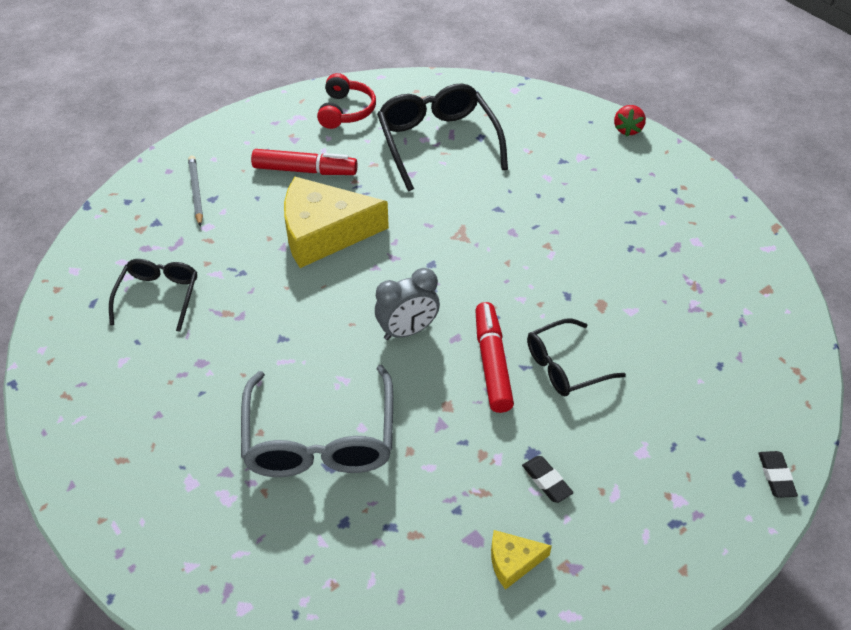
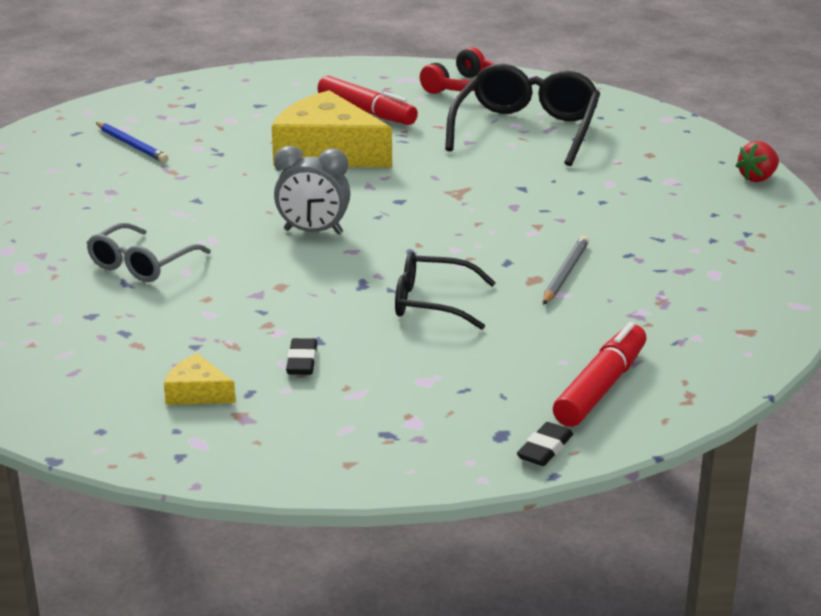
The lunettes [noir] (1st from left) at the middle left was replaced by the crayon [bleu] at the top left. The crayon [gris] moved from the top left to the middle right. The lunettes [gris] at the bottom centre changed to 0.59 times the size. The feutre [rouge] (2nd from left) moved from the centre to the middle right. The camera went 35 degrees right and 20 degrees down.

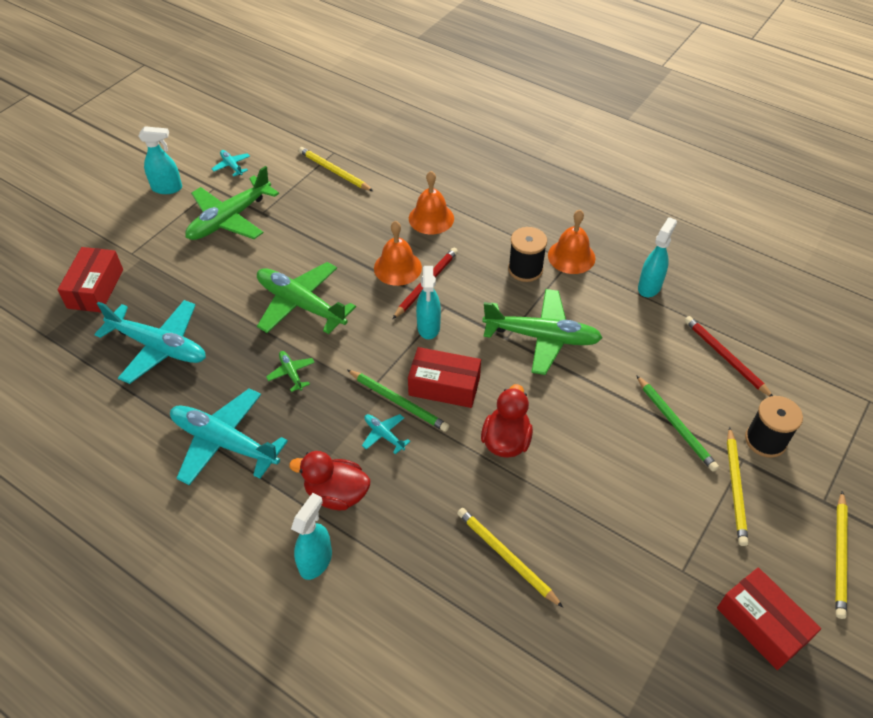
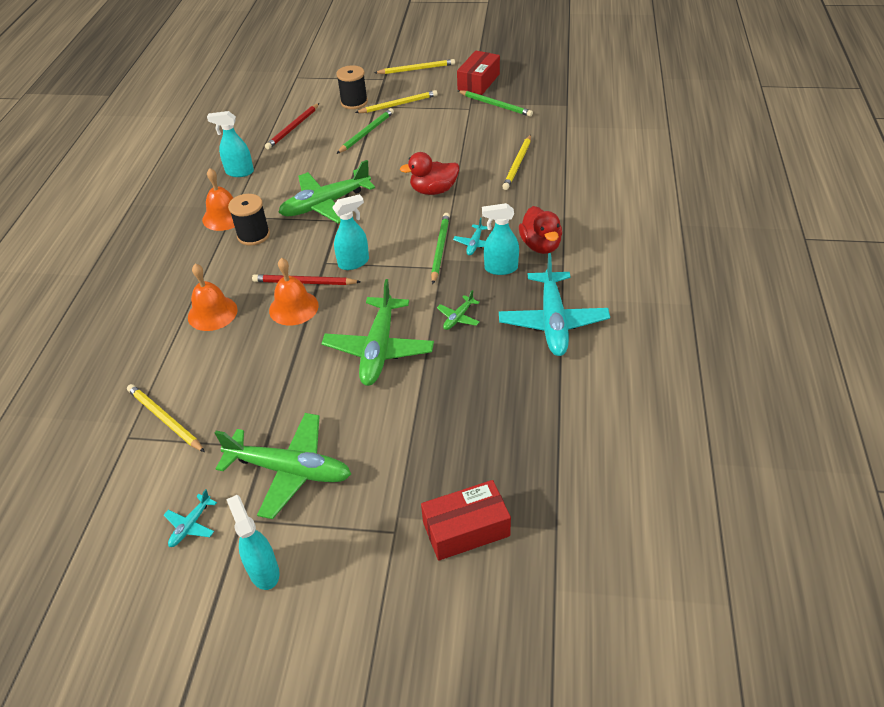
The avion [turquoise] (1st from left) at the middle left disappeared. The vaporisateur [turquoise] (2nd from left in the first image) moved from the bottom centre to the centre. The crayon [jaune] (1st from left) at the top centre turned 120 degrees clockwise. The boîte [rouge] (2nd from left) at the centre disappeared. The avion [vert] (4th from left in the first image) at the centre turned 105 degrees counterclockwise. The crayon [vert] (3rd from left) at the top centre appeared. The camera went 115 degrees left and 5 degrees down.

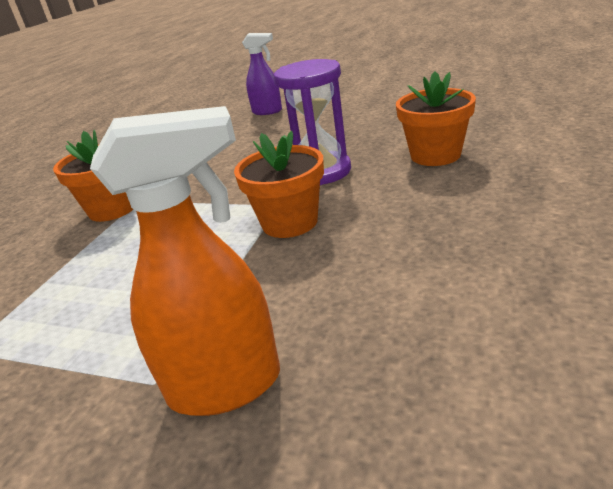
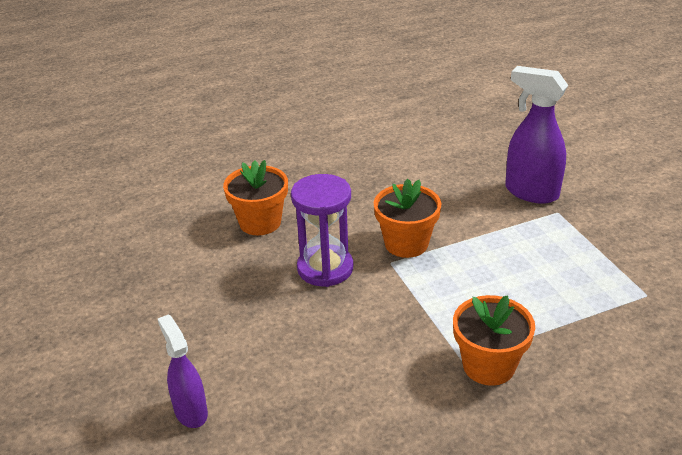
The vaporisateur [orange] at the middle left became the vaporisateur [violet] (2nd from left) at the top right. The camera went 135 degrees left and 5 degrees up.

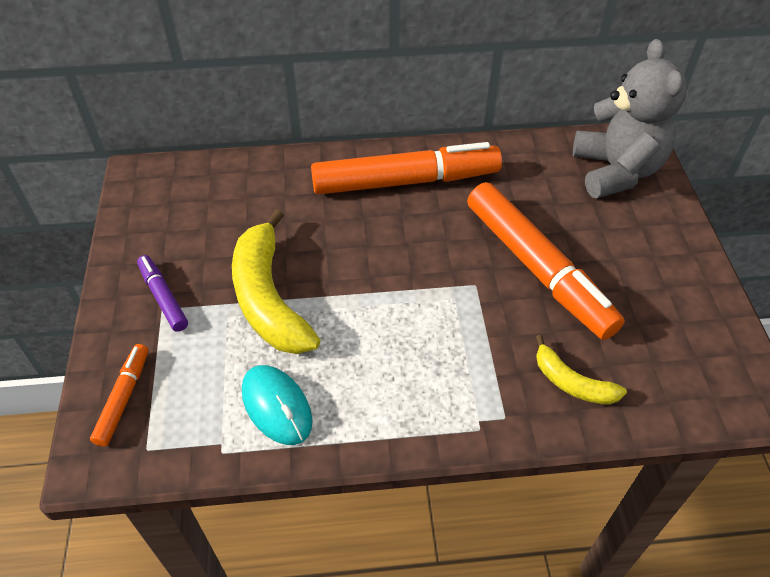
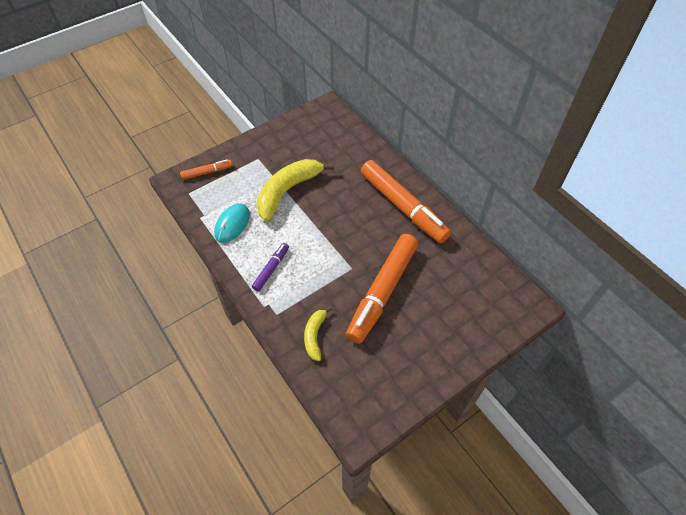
The feutre [violet] moved from the middle left to the centre. The ours en peluche [gris] at the top right disappeared. The camera went 60 degrees right and 5 degrees up.

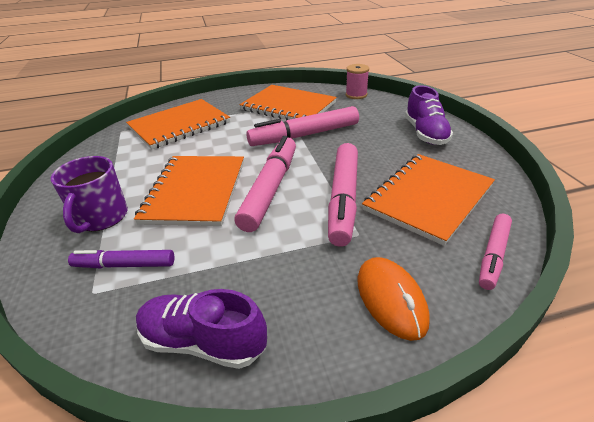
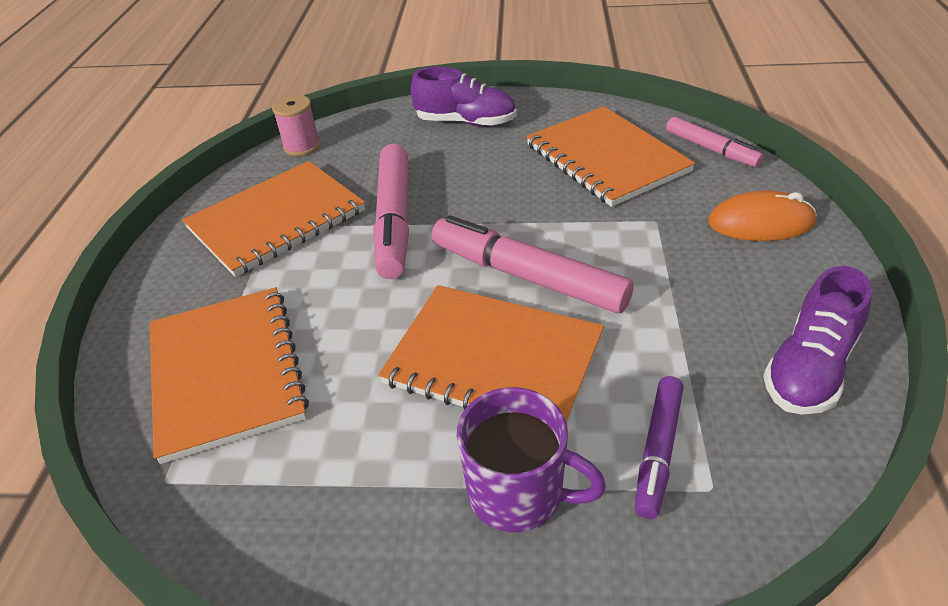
The feutre [rose] (3rd from left) at the centre disappeared. The camera went 70 degrees left and 5 degrees up.

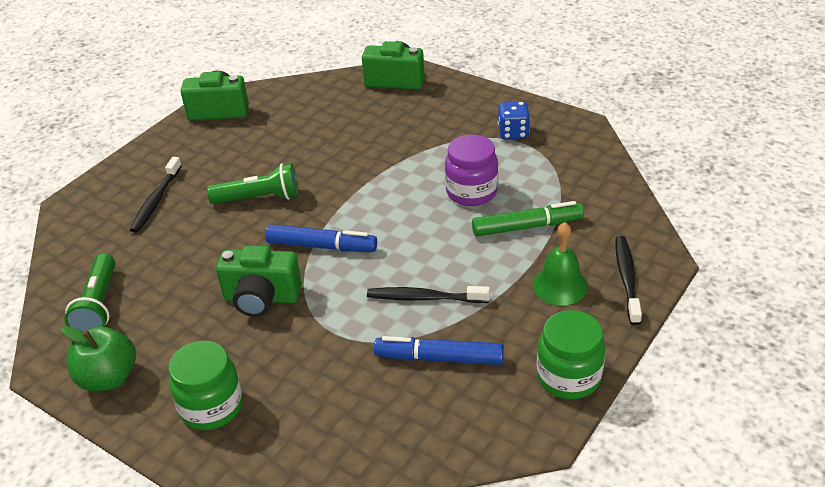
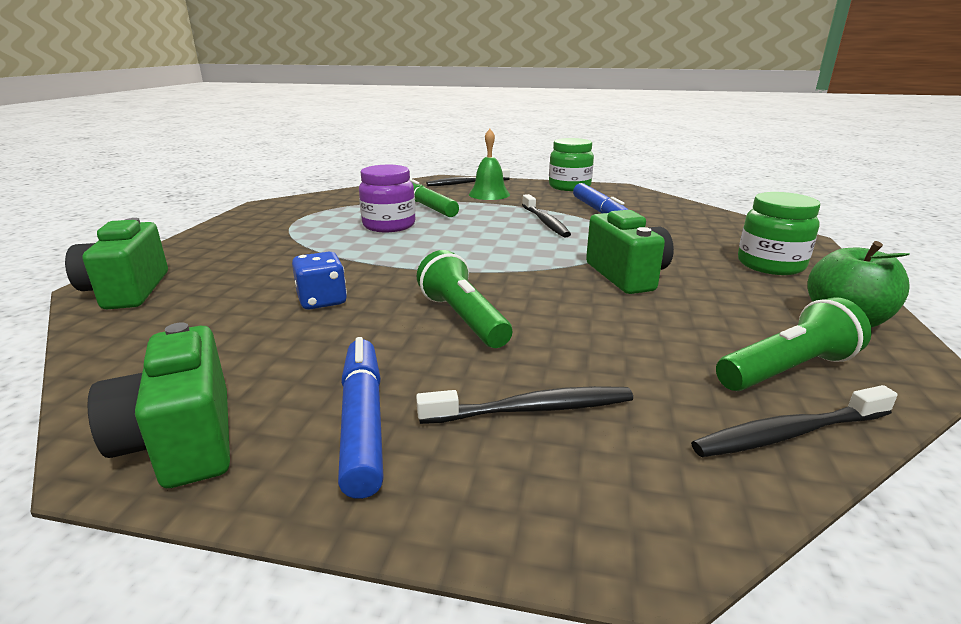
The feutre [bleu] (1st from left) moved from the centre to the bottom centre. The dé [bleu] moved from the top centre to the middle left. The brosse à dents [noir] (4th from left) at the bottom right appeared. The camera went 115 degrees left and 15 degrees down.

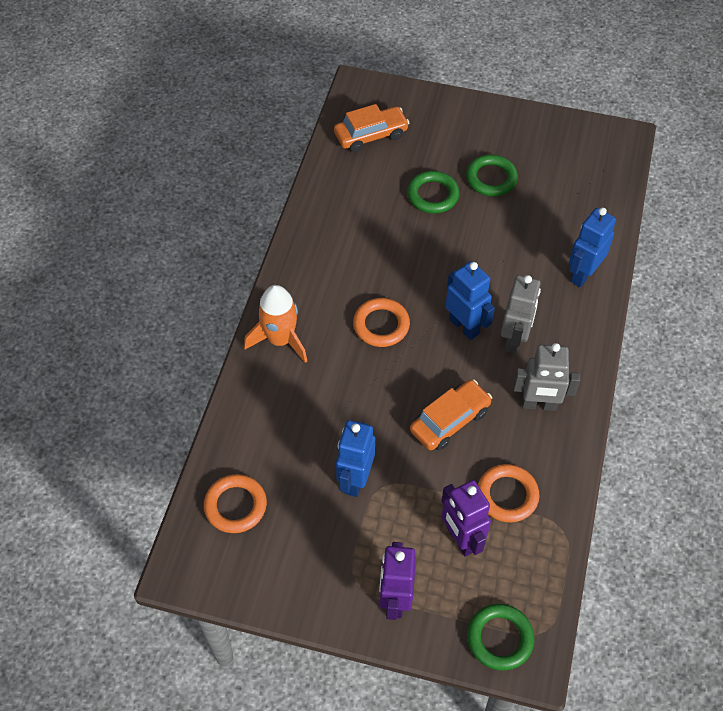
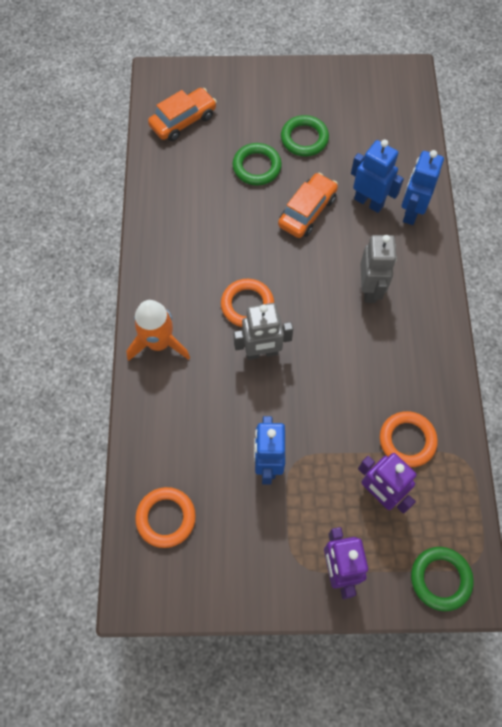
The voiture [orange] (2nd from left) moved from the centre to the top centre. The robot [bleu] (2nd from left) moved from the centre to the top right. The robot [gris] (2nd from left in the first image) moved from the middle right to the centre. The camera went 15 degrees left and 10 degrees up.

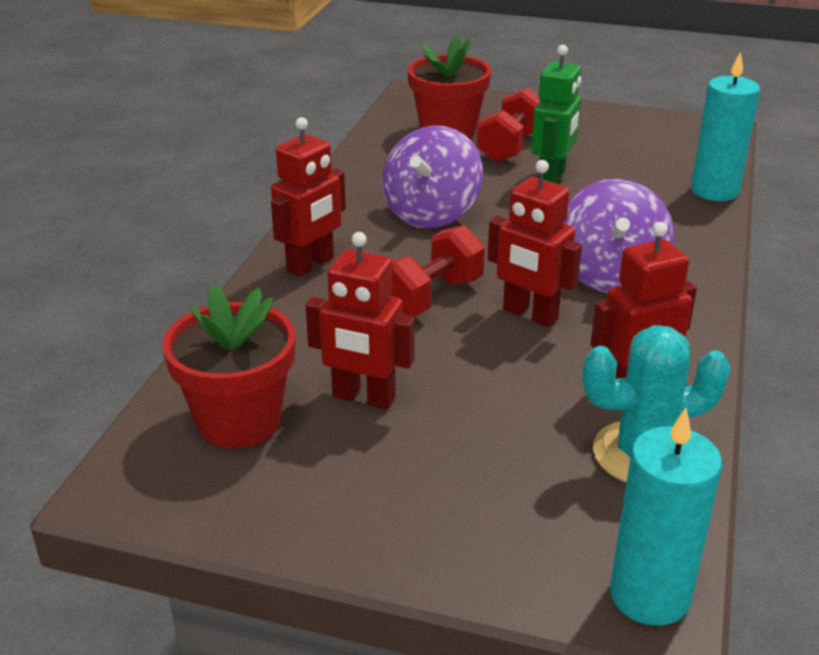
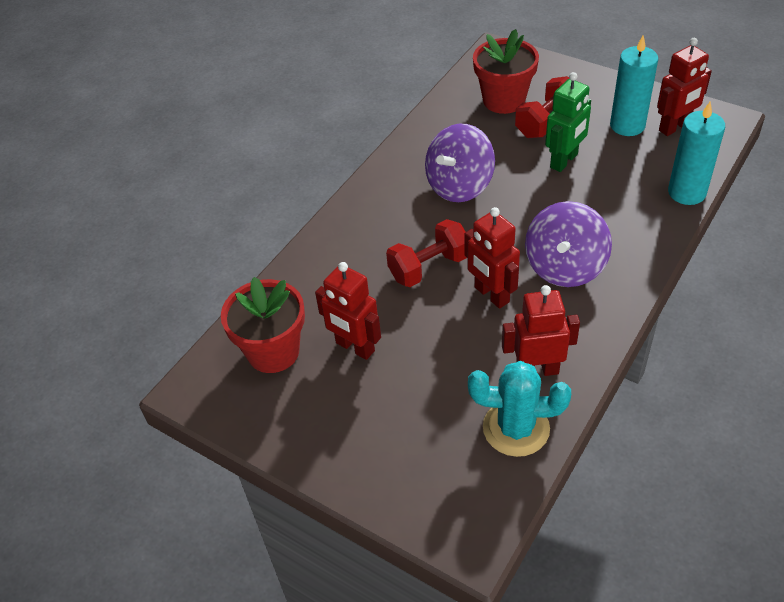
The robot [rouge] (1st from left in the first image) moved from the top centre to the top right. The bougie [turquoise] (1st from left) moved from the bottom right to the top right. The camera went 20 degrees right and 15 degrees up.

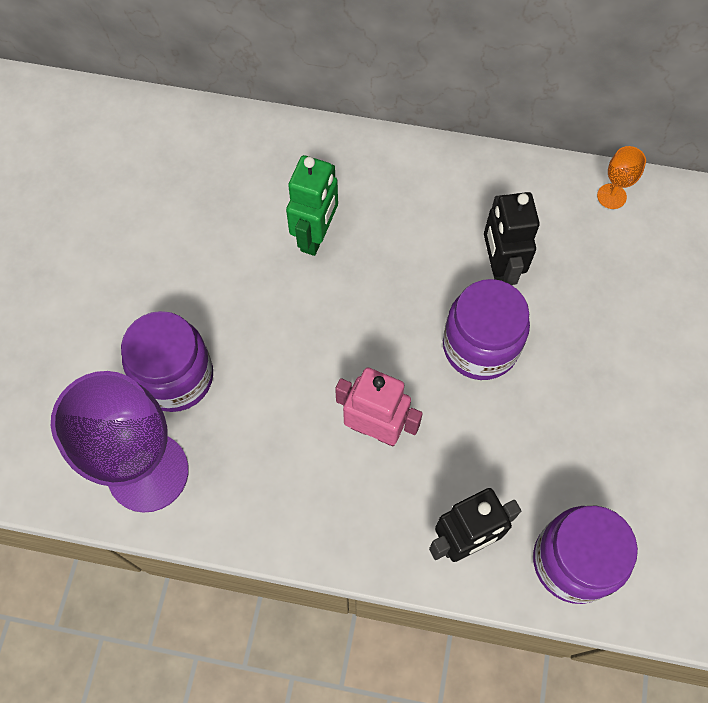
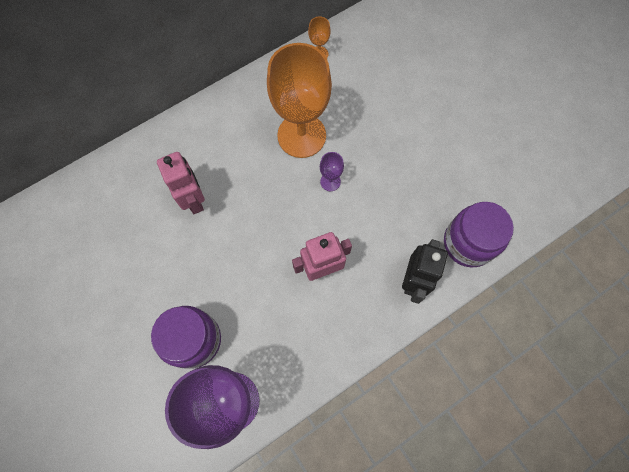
The robot [vert] at the top centre became the robot [rose] (1st from left) at the middle left. The bocal [violet] (2nd from left) at the middle right was replaced by the verre à pied [violet] (2nd from left) at the centre. The robot [noir] (2nd from left) at the middle right was replaced by the verre à pied [orange] (1st from left) at the top centre. The camera went 45 degrees left and 5 degrees up.

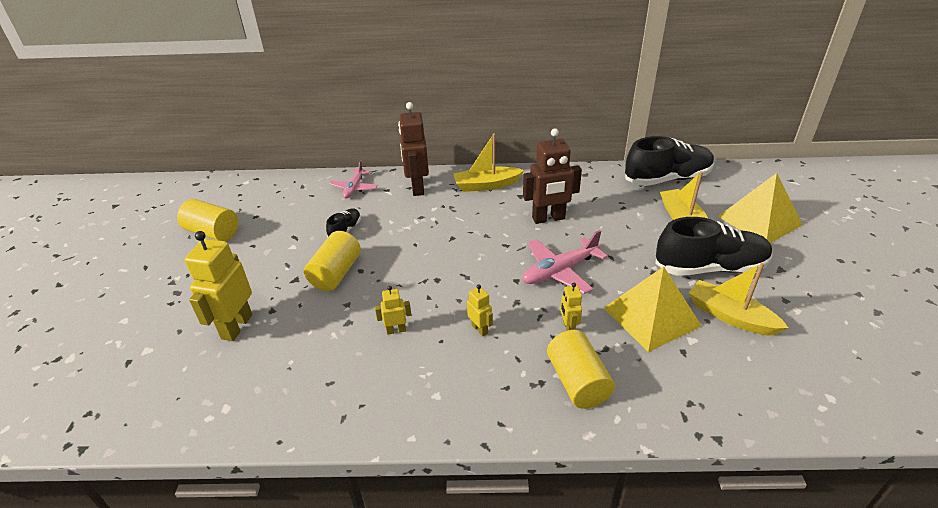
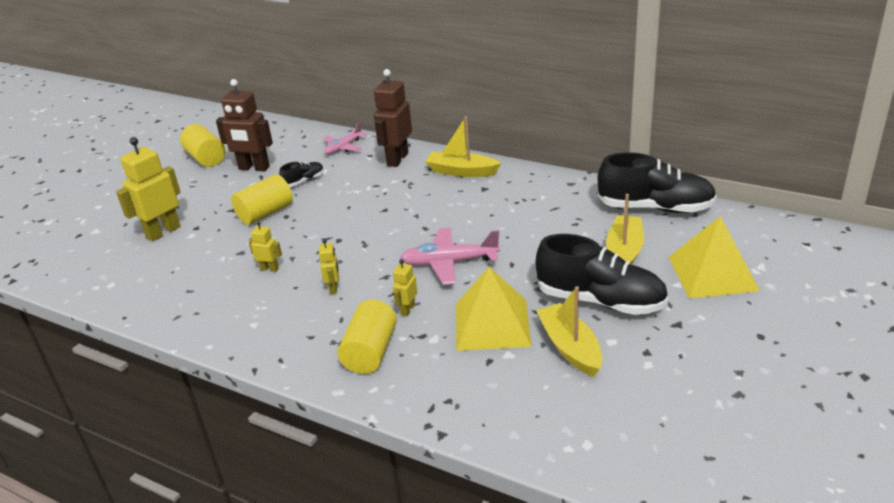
The robot [marron] (2nd from left in the first image) moved from the centre to the top left. The camera went 30 degrees right and 5 degrees down.

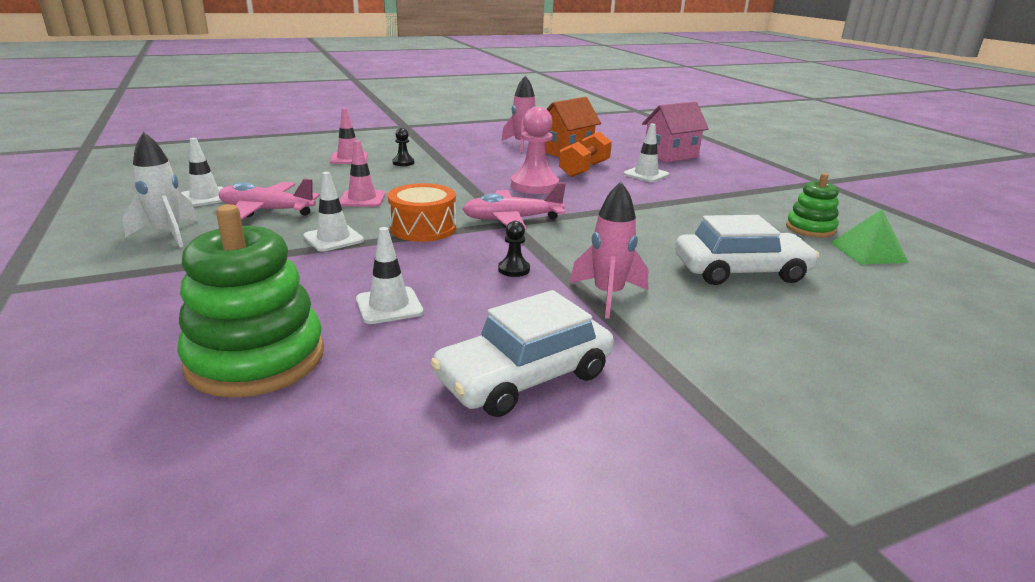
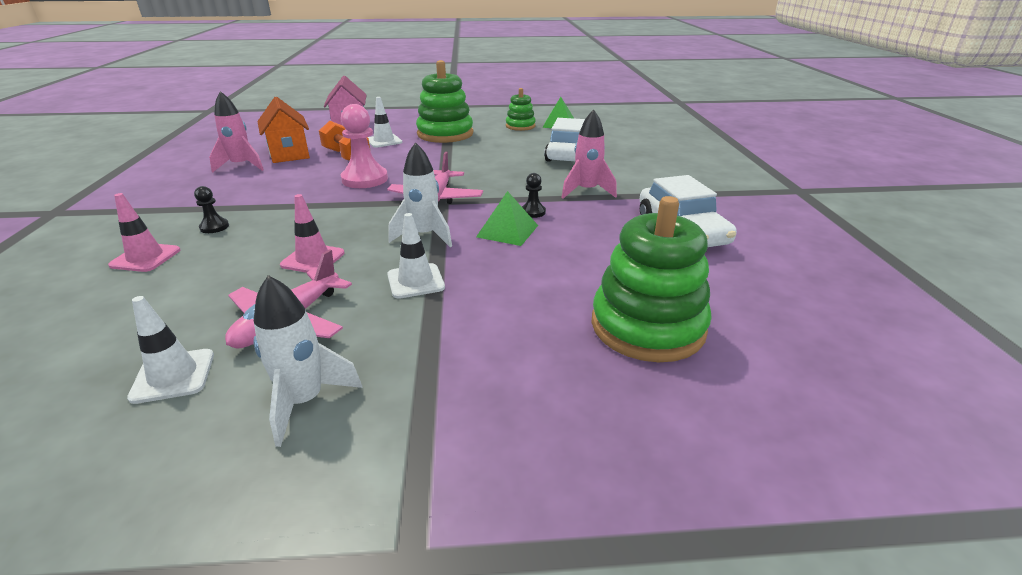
The cône de chantier [blanc] (3rd from left) at the centre disappeared. The tambour [orange] at the centre was replaced by the fusée [blanc] (2nd from left) at the centre. The jouet à empiler [vert] (1st from left) at the top centre appeared. The pyramide [vert] (1st from left) at the centre appeared. The camera went 70 degrees left and 5 degrees up.

